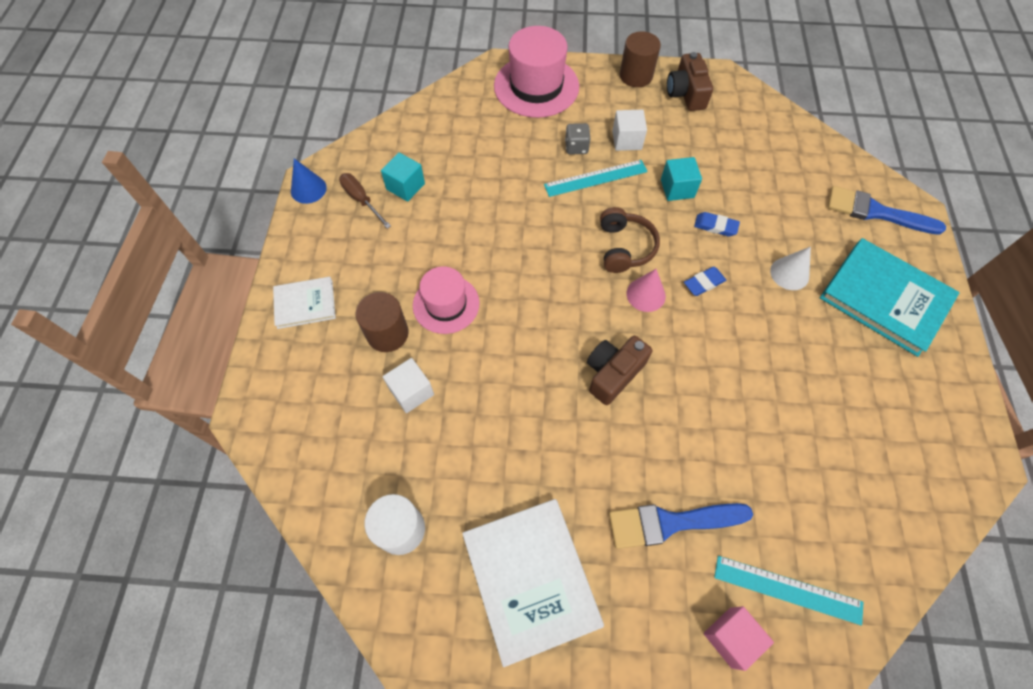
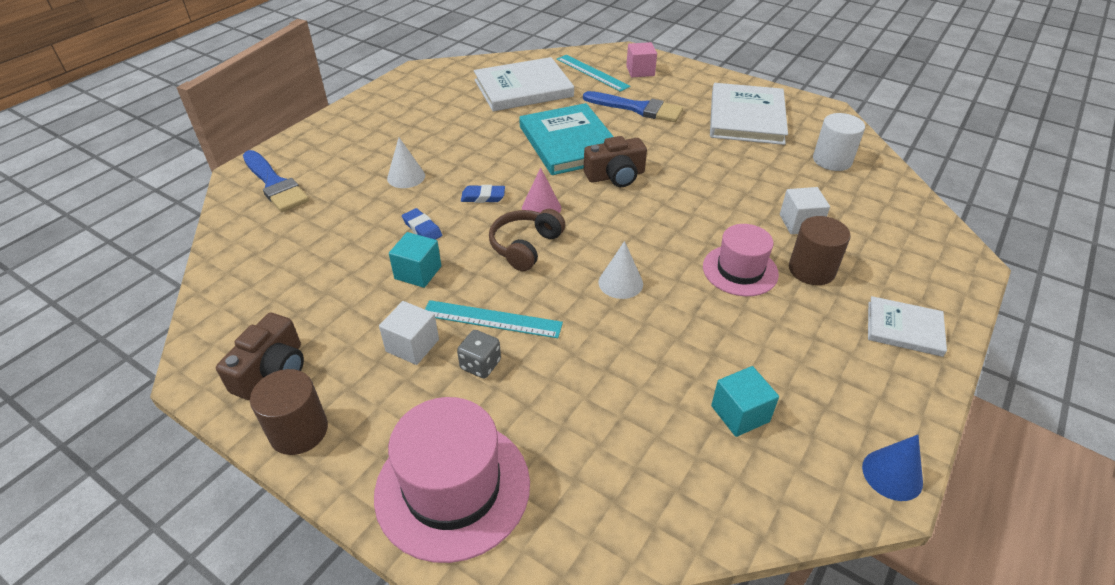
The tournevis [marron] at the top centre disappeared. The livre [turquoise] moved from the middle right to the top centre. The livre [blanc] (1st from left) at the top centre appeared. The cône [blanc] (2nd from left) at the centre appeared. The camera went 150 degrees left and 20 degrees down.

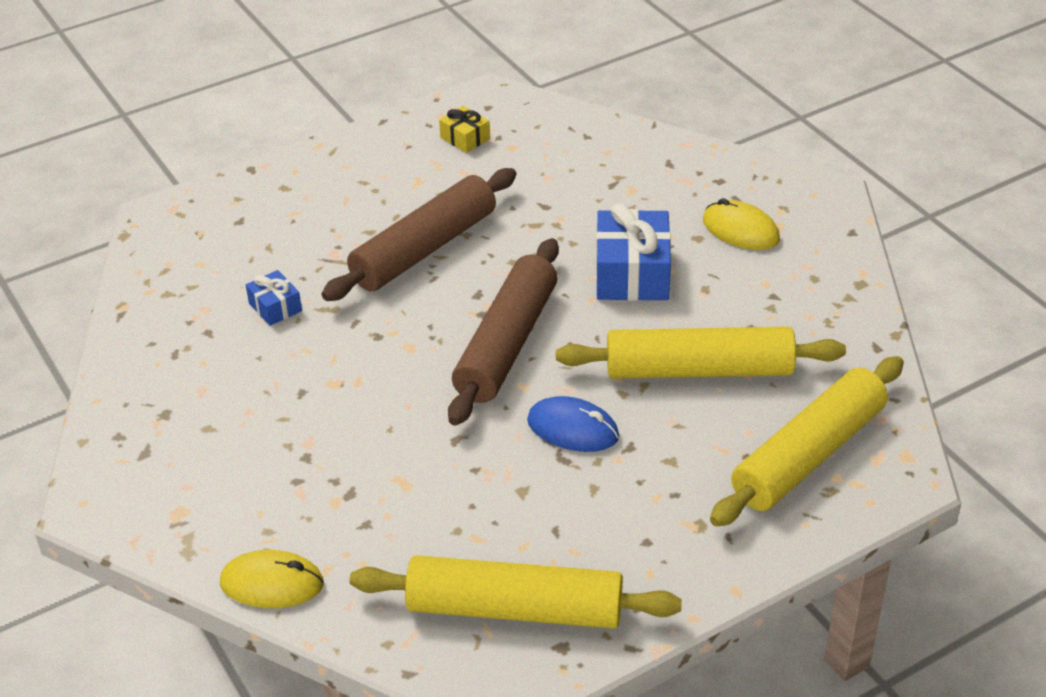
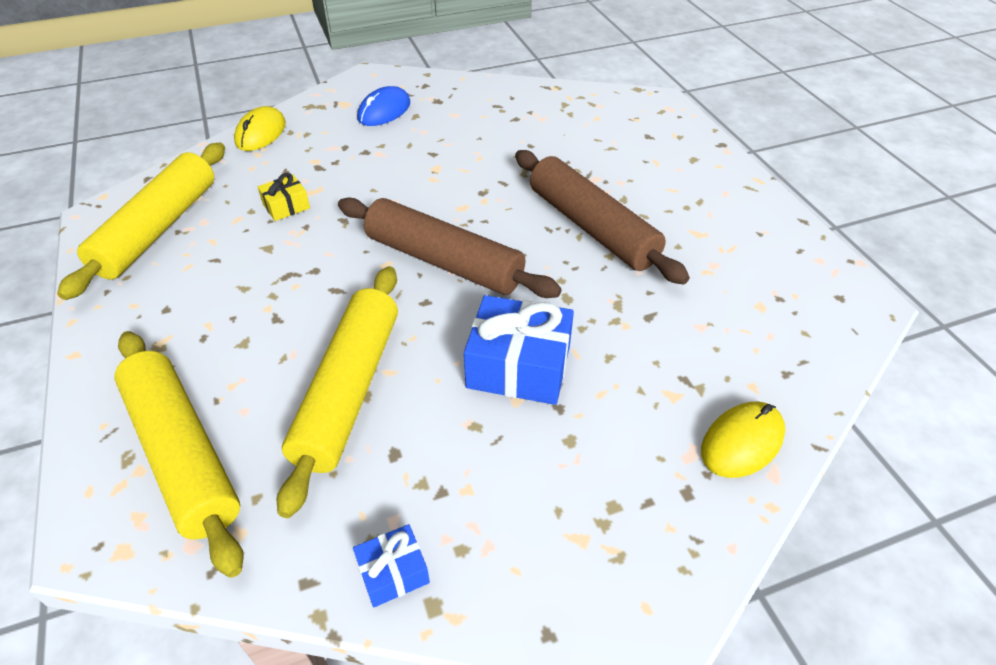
The cadeau [bleu] (1st from left) moved from the middle left to the bottom centre. The cadeau [jaune] moved from the top centre to the top left. The souris [bleu] moved from the centre to the top centre. The souris [jaune] (2nd from left) moved from the top right to the middle right. The camera went 100 degrees right and 5 degrees up.

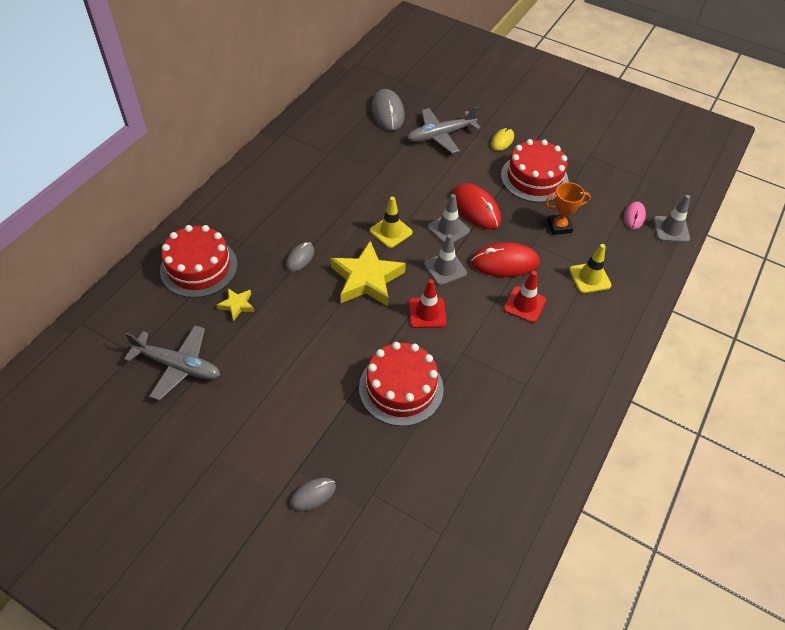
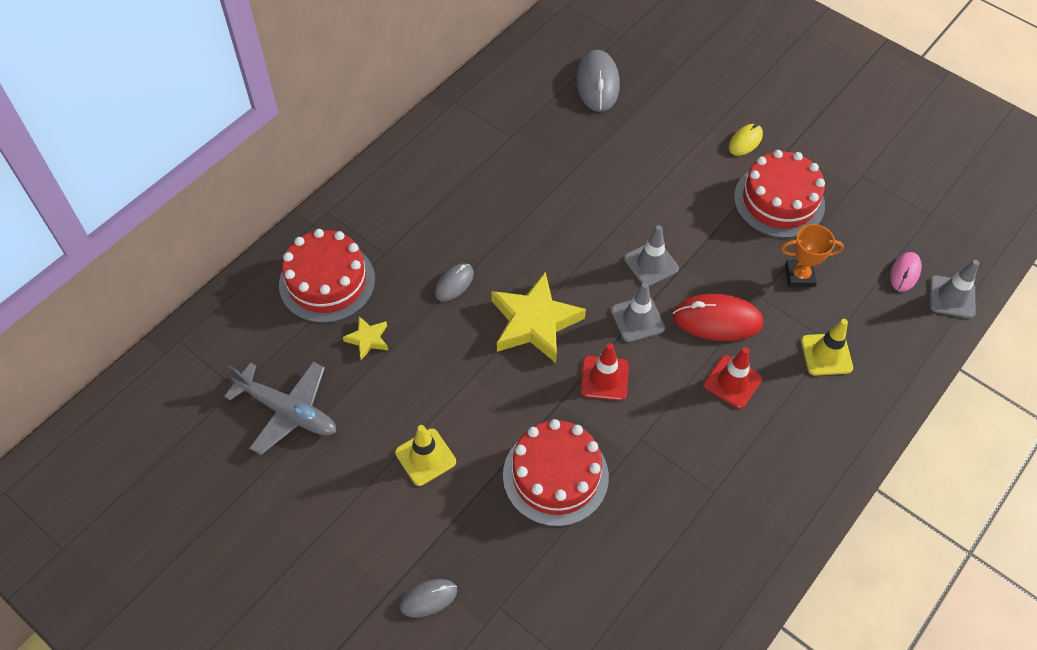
The cône de chantier [jaune] (1st from left) moved from the centre to the bottom centre. The avion [gris] (2nd from left) at the top centre disappeared. The souris [rouge] (1st from left) at the top centre disappeared. The camera went 10 degrees right and 5 degrees up.

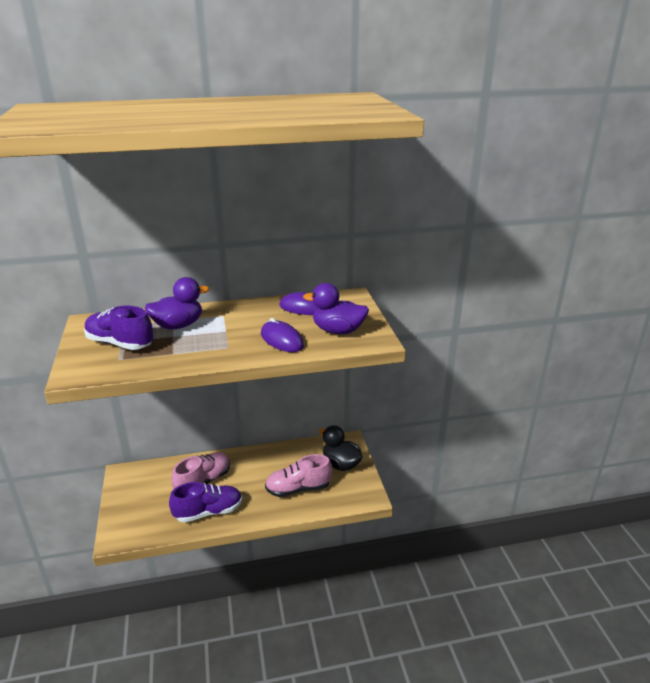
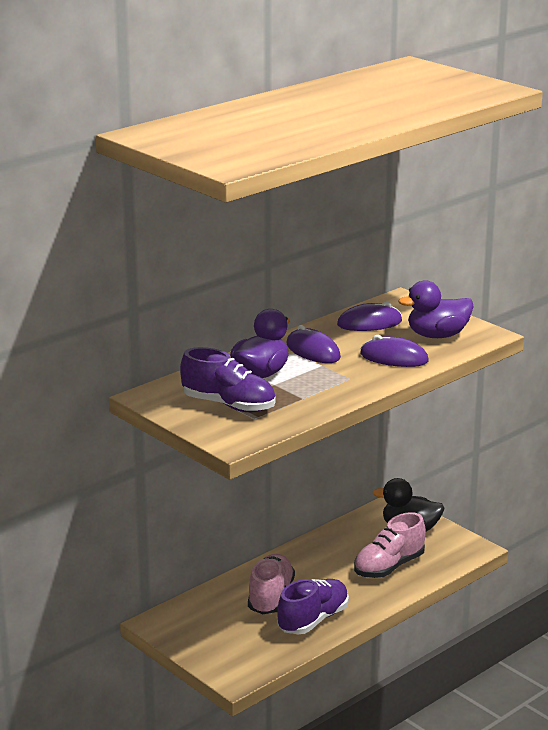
The chaussure [violet] (1st from left) at the middle left turned 150 degrees counterclockwise. The souris [violet] (1st from left) at the centre appeared. The camera went 30 degrees left and 5 degrees down.

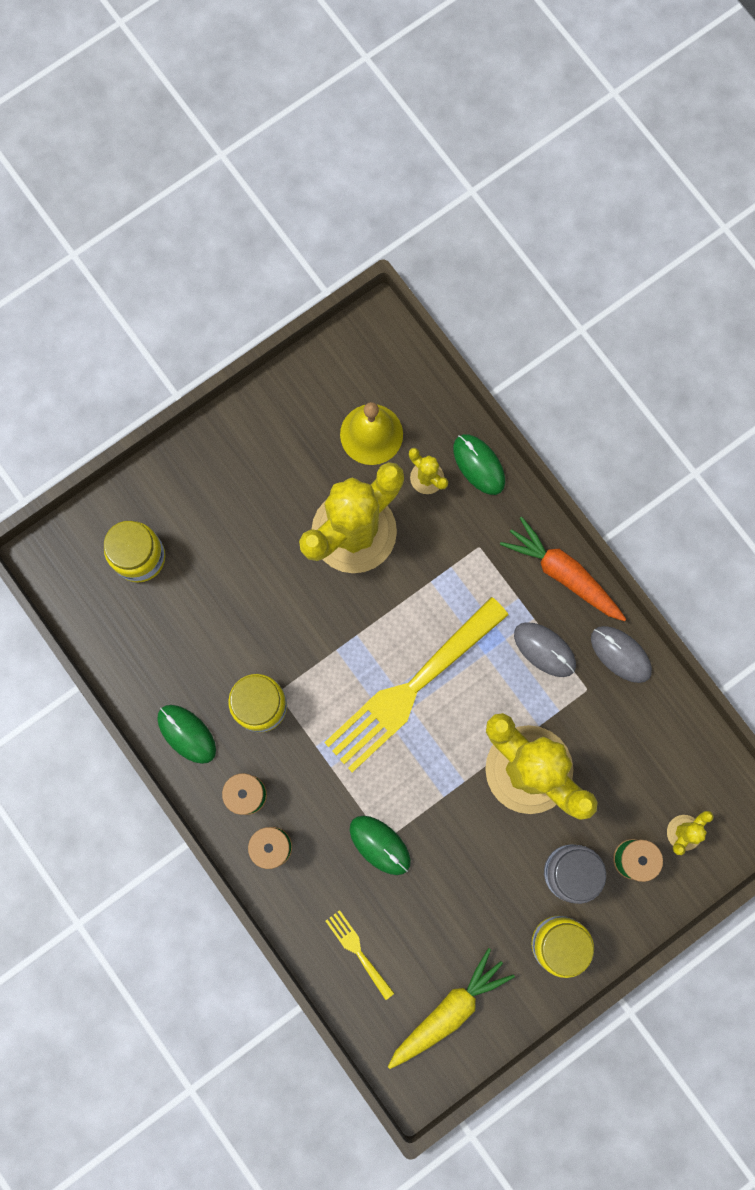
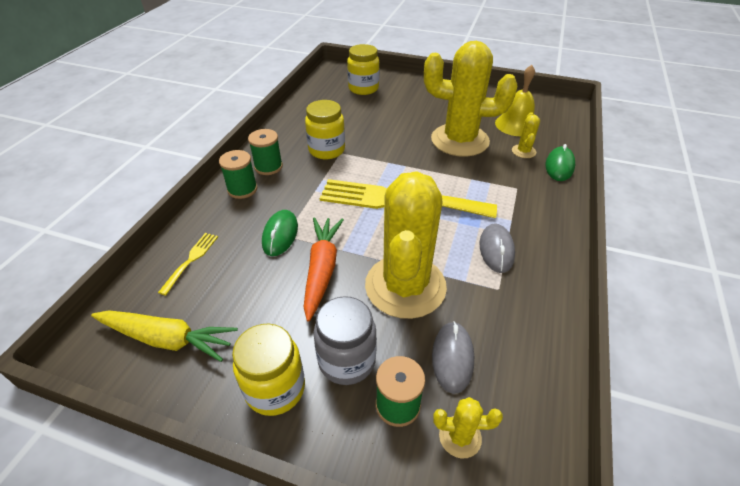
The souris [vert] (1st from left) at the middle left disappeared. The carotte [orange] moved from the middle right to the centre. The souris [gris] (2nd from left in the first image) moved from the middle right to the bottom centre. The camera went 55 degrees right and 35 degrees down.

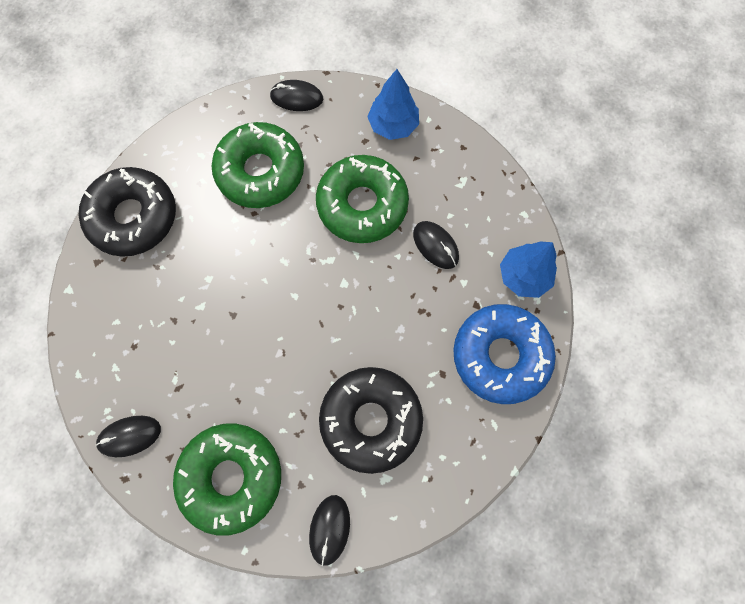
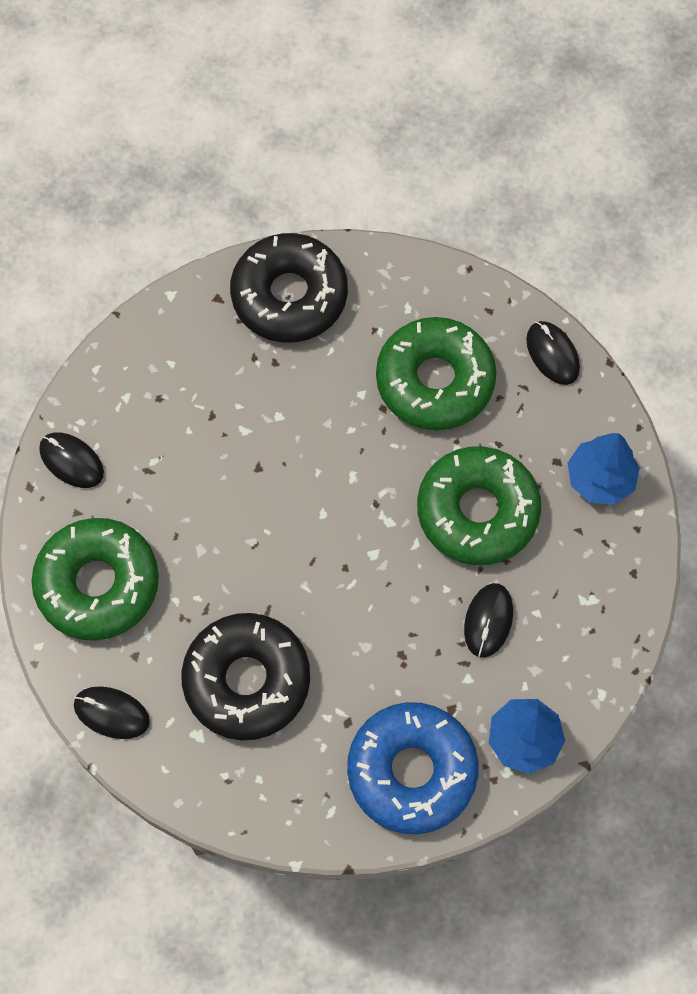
The souris [noir] (3rd from left in the first image) at the bottom centre turned 45 degrees clockwise. The camera went 55 degrees right and 5 degrees down.

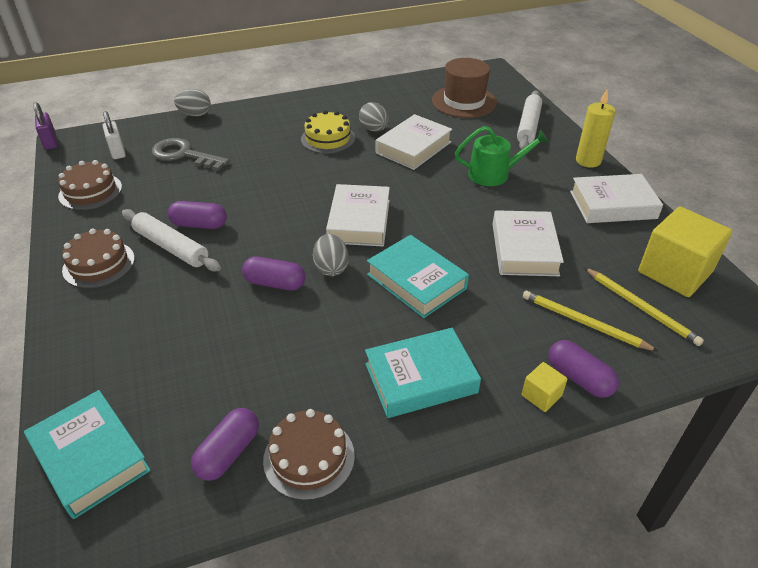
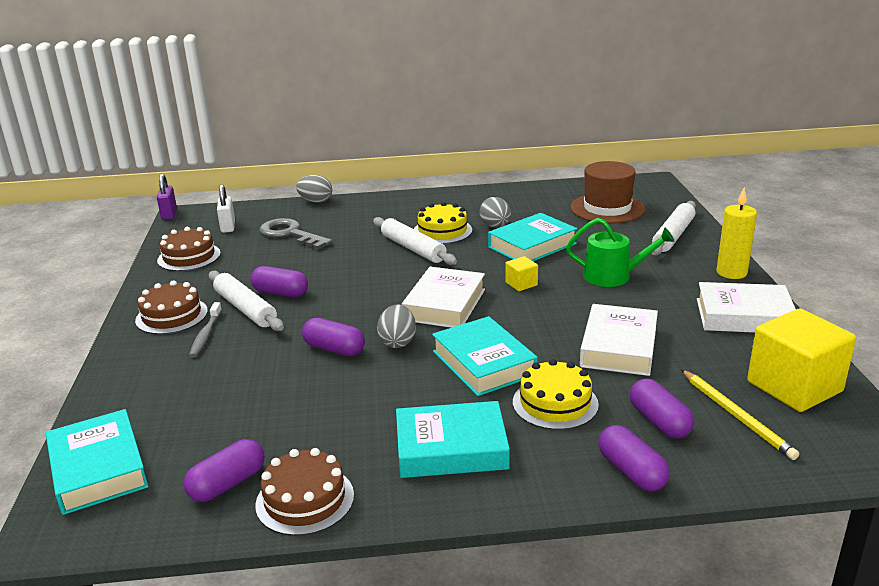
The livre [blanc] (2nd from left) at the top centre became the livre [turquoise] (4th from left) at the centre. The cube [jaune] (1st from left) moved from the bottom right to the centre. The crayon [jaune] (1st from left) at the middle right was replaced by the gélule [violet] (5th from left) at the bottom right. The brosse à dents [gris] at the middle left appeared. The rouleau à pâtisserie [blanc] (2nd from left) at the centre appeared. The gâteau [jaune] (2nd from left) at the bottom centre appeared. The camera went 15 degrees right and 15 degrees down.

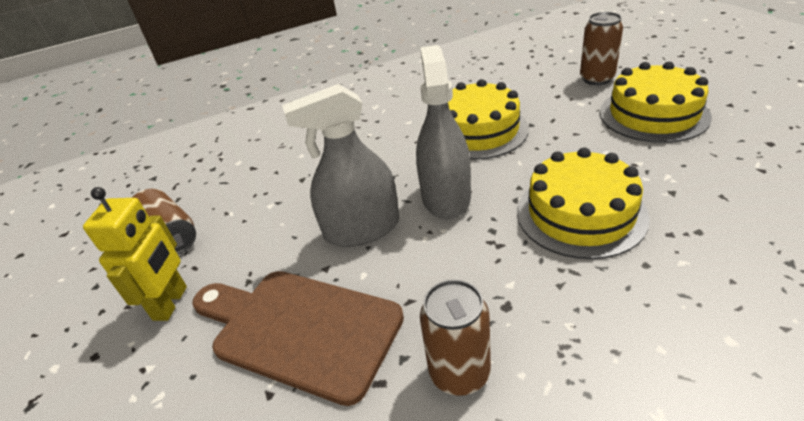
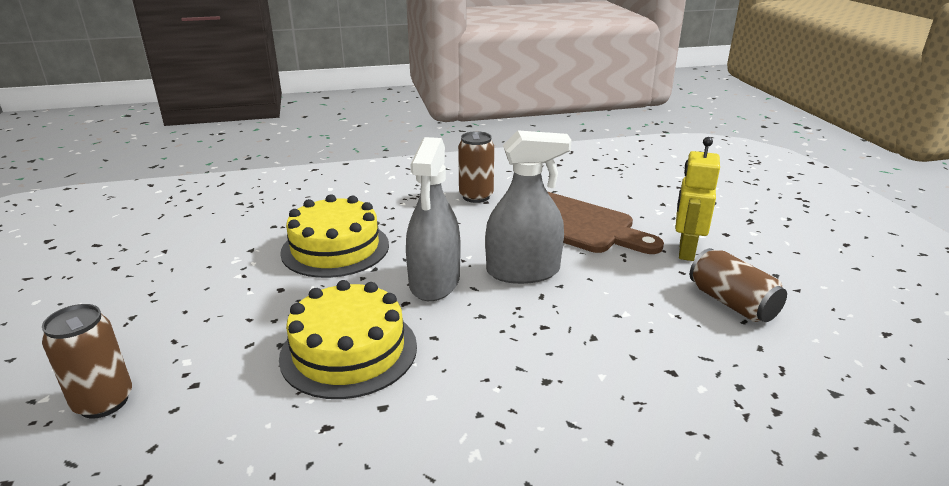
The gâteau [jaune] (3rd from left) at the top right disappeared. The camera went 175 degrees left and 10 degrees down.

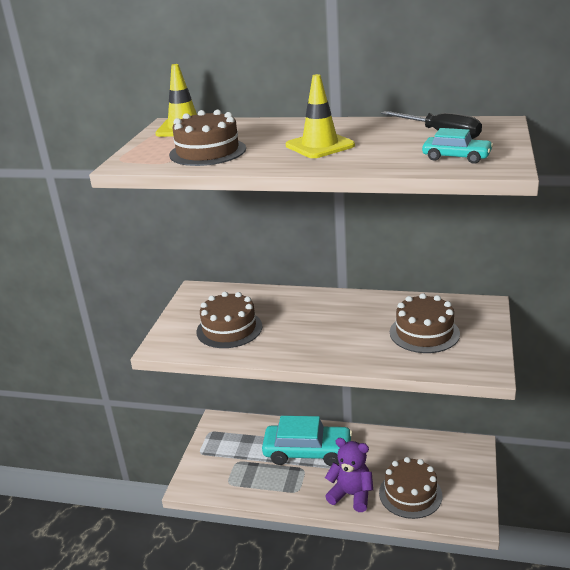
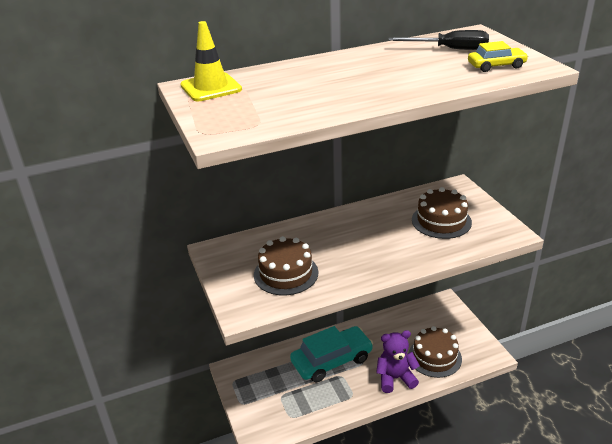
The gâteau [marron] (1st from left) at the top centre disappeared. The cône de chantier [jaune] (2nd from left) at the top centre disappeared. The voiture [turquoise] (2nd from left) at the top right became the voiture [jaune] at the top right. The camera went 35 degrees left and 5 degrees up.

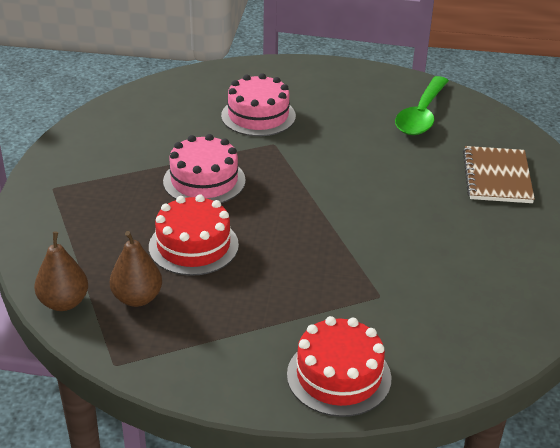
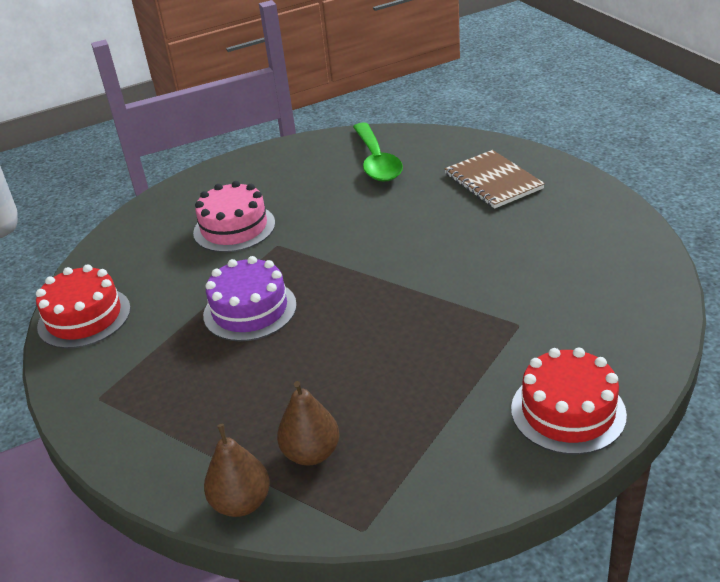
The gâteau [rouge] (1st from left) moved from the centre to the middle left. The gâteau [rose] (1st from left) at the centre became the gâteau [violet] at the centre. The camera went 30 degrees left and 0 degrees up.

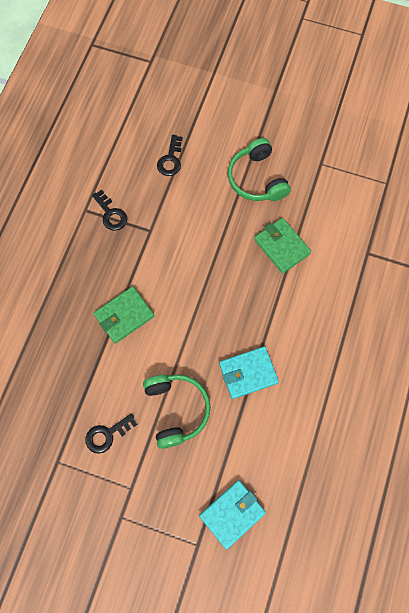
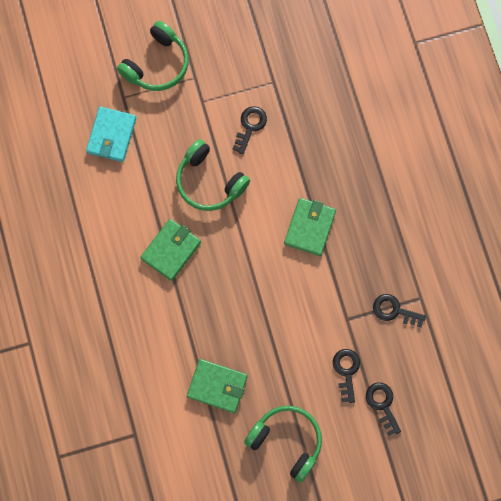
The portefeuille [turquoise] (2nd from left) at the centre became the portefeuille [vert] (1st from left) at the centre. The casque audio [vert] (1st from left) at the top left appeared. The clé [noir] (2nd from left) at the bottom right appeared. The camera went 145 degrees right and 5 degrees up.

